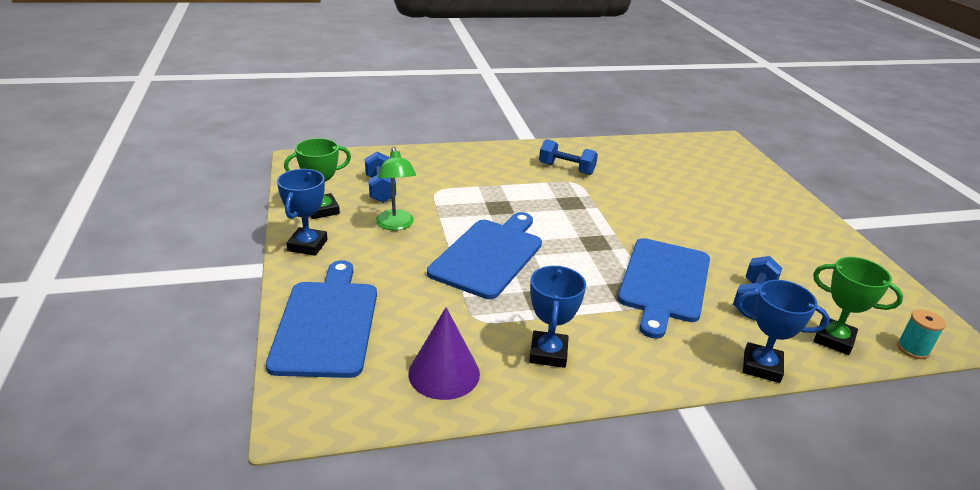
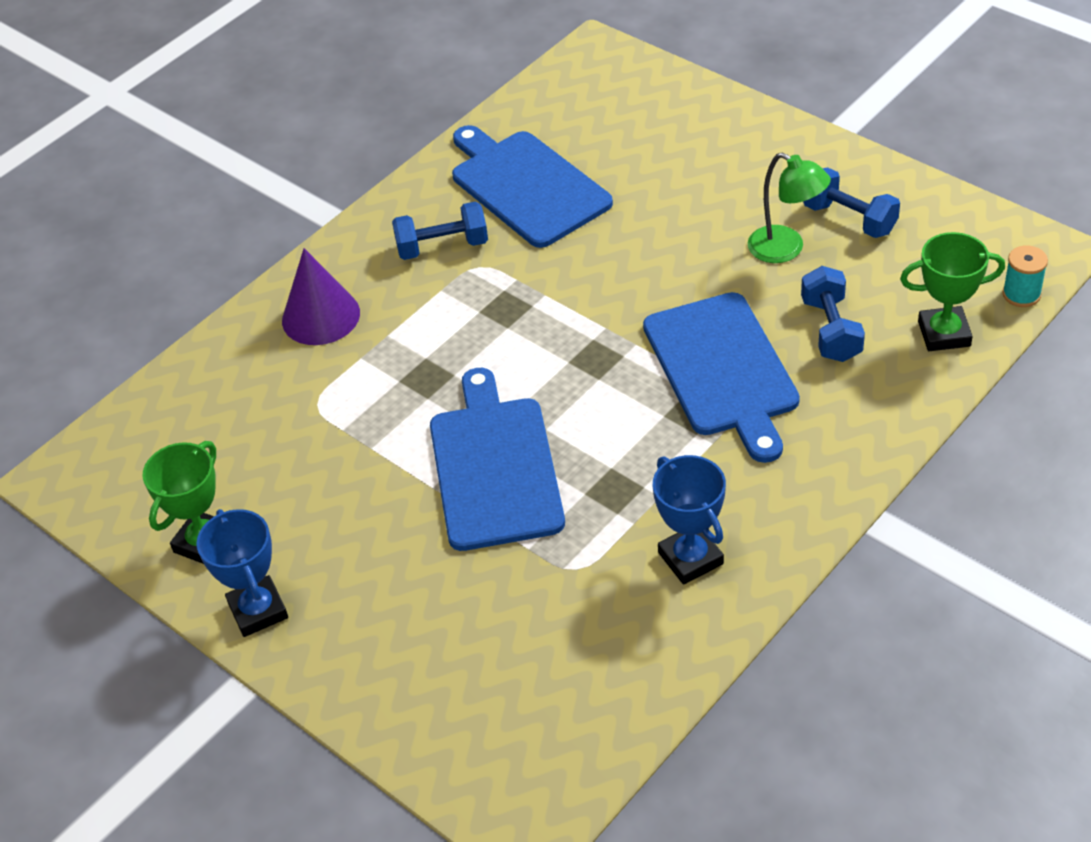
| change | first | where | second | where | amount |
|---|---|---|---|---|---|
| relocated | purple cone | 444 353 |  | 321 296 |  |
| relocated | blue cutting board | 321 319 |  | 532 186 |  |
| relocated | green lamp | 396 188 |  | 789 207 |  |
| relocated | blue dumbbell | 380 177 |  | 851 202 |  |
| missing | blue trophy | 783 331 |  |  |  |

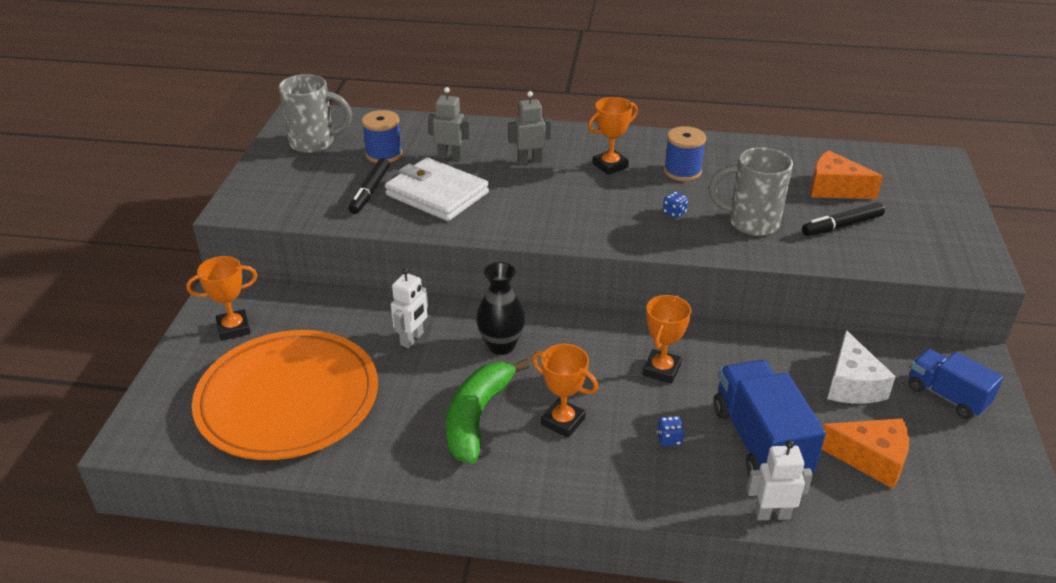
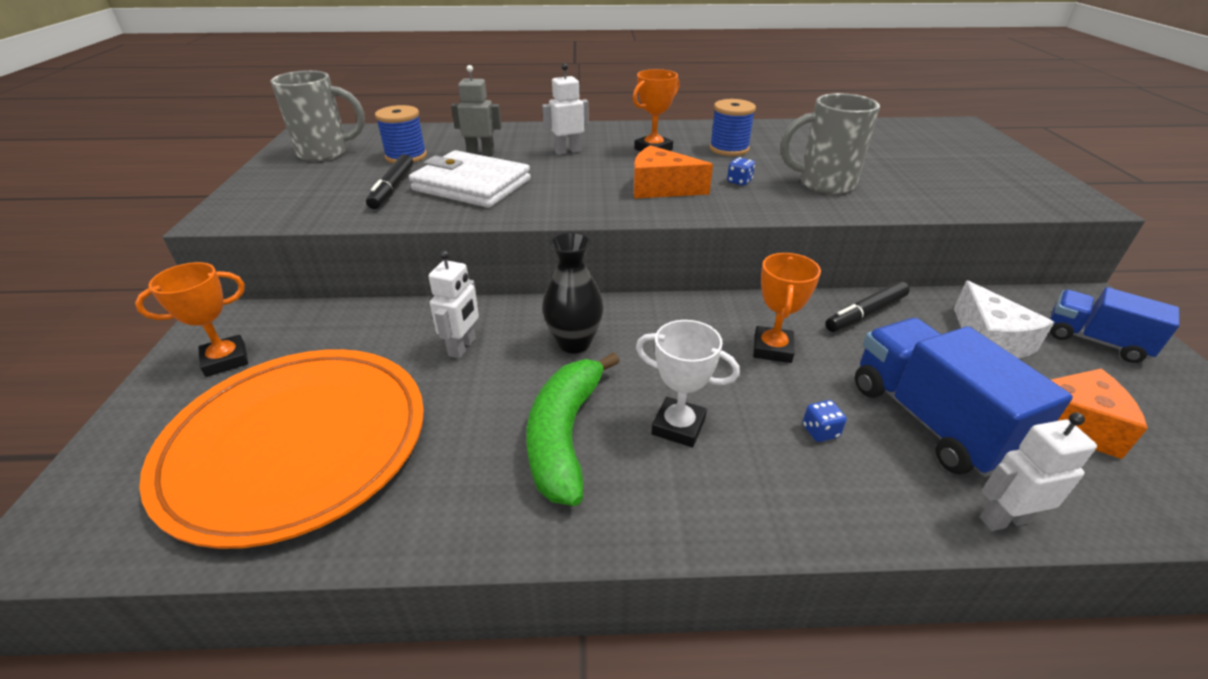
| change | first | where | second | where | amount |
|---|---|---|---|---|---|
| colour | grey robot | 529 128 | white robot | 565 109 |  |
| relocated | orange cheese | 846 174 |  | 673 172 |  |
| colour | orange trophy | 565 391 | white trophy | 688 383 |  |
| relocated | black marker | 843 219 |  | 867 306 |  |

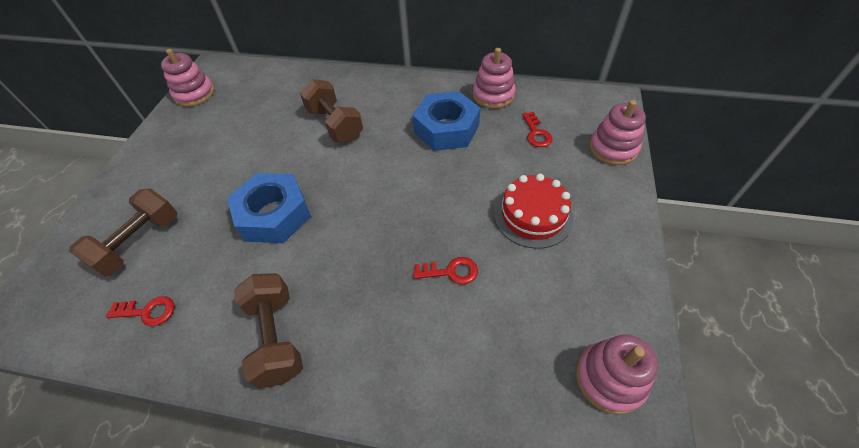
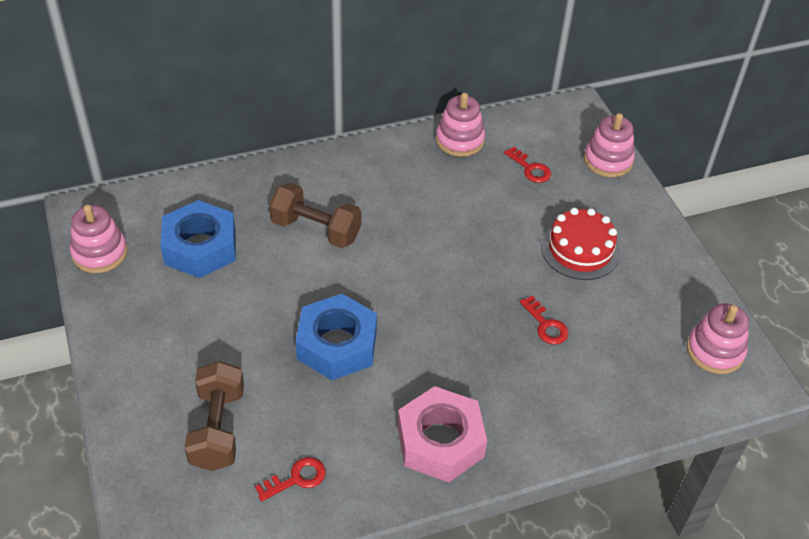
| change | first | where | second | where | amount |
|---|---|---|---|---|---|
| relocated | blue nut | 446 121 |  | 198 239 |  |
| exchanged | brown dumbbell | 268 331 | pink nut | 442 434 |  |
| spun | red key | 445 270 |  | 544 320 | 90 degrees clockwise |

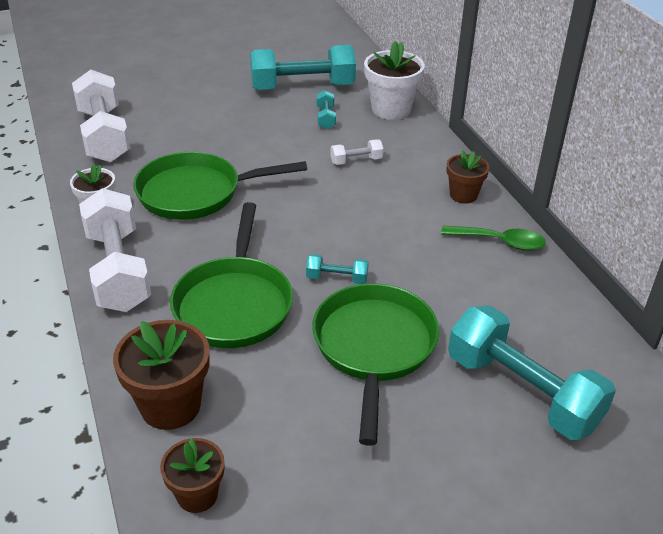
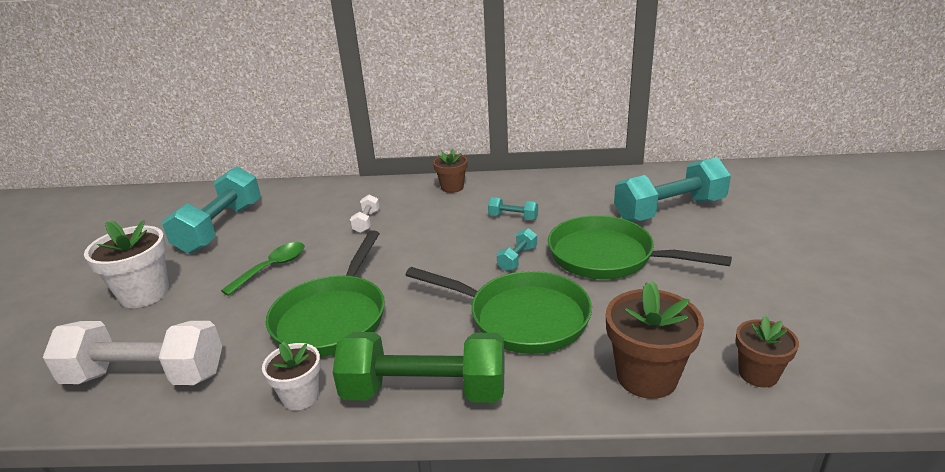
| change | first | where | second | where | amount |
|---|---|---|---|---|---|
| relocated | white flower pot | 394 80 |  | 126 264 |  |
| relocated | green spoon | 493 238 |  | 263 269 |  |
| colour | white dumbbell | 115 250 | green dumbbell | 419 367 |  |
| relocated | turquoise dumbbell | 326 109 |  | 513 208 |  |

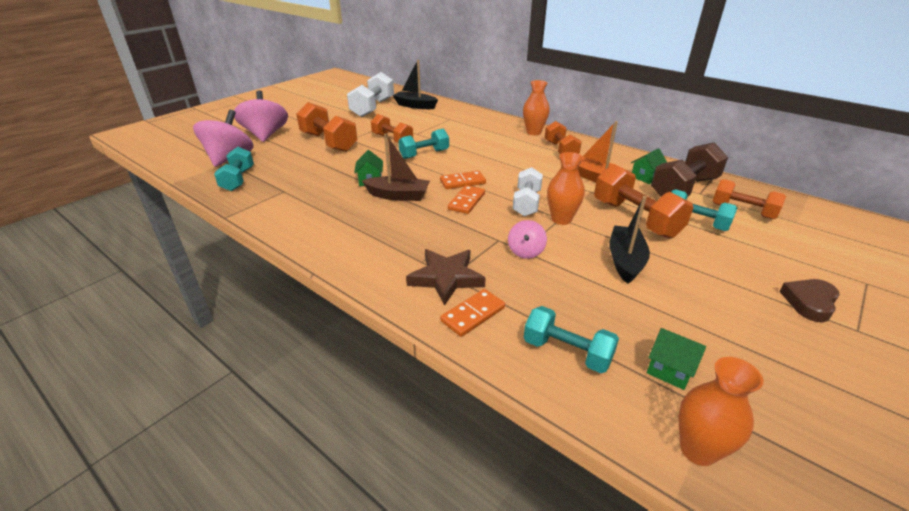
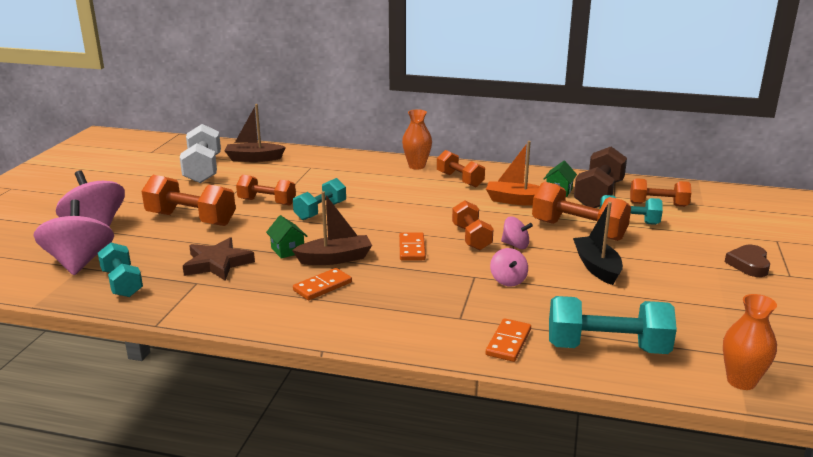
| change | first | where | second | where | amount |
|---|---|---|---|---|---|
| relocated | brown star | 446 277 |  | 219 258 |  |
| colour | black boat | 415 84 | brown boat | 255 133 |  |
| relocated | orange domino | 463 180 |  | 322 284 |  |
| colour | white dumbbell | 528 192 | orange dumbbell | 473 225 |  |
| exchanged | orange vase | 566 188 | pink spinning top | 517 232 |  |
| size | turquoise dumbbell | 571 339 |  | 613 325 | x1.51 |
| missing | green house | 676 359 |  |  |  |

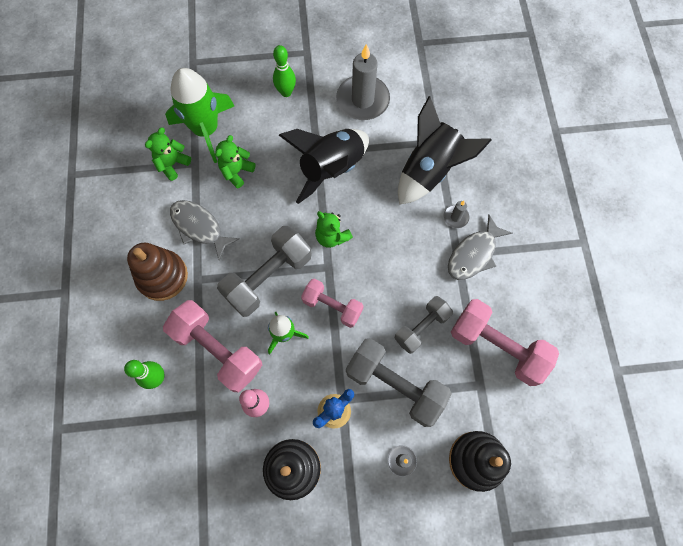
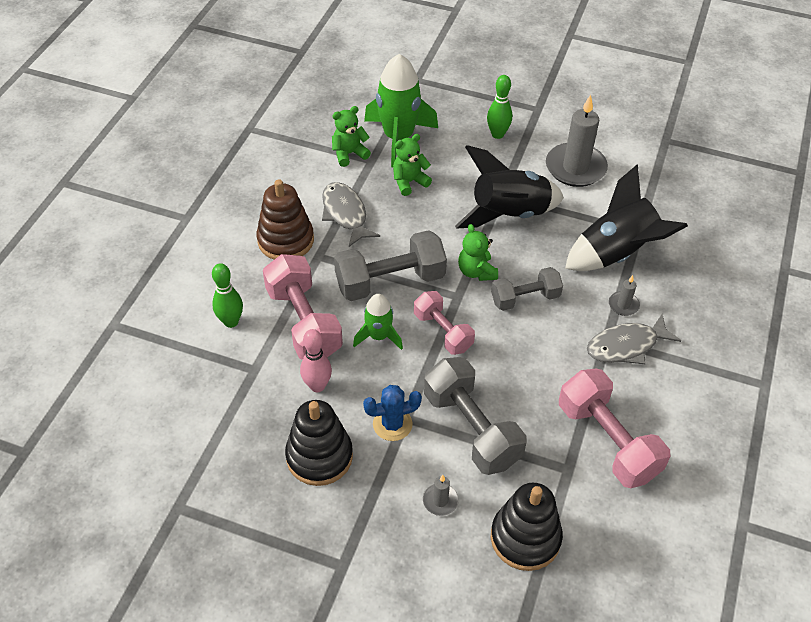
| change | first | where | second | where | amount |
|---|---|---|---|---|---|
| relocated | grey dumbbell | 424 325 |  | 527 289 |  |

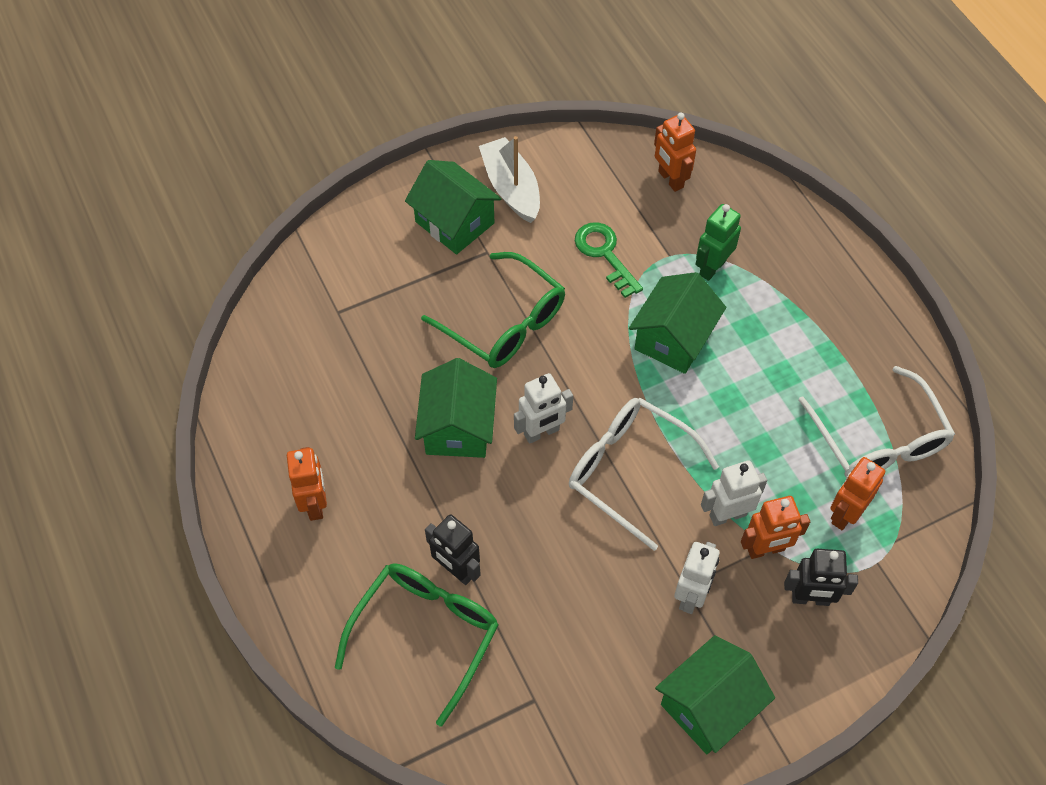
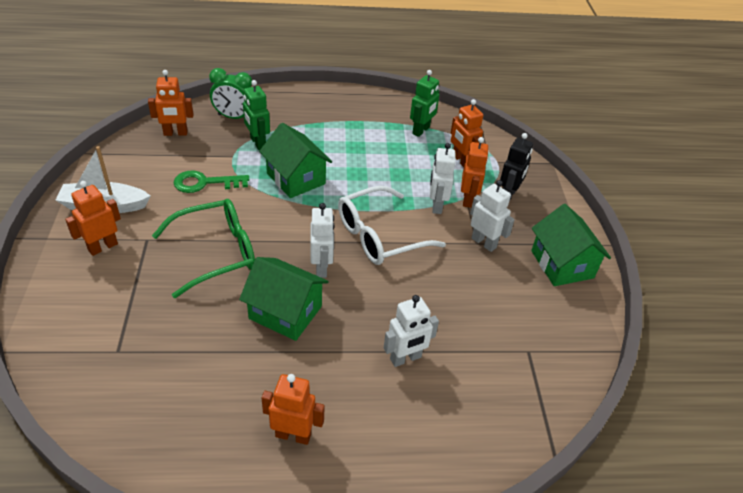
| change | first | where | second | where | amount |
|---|---|---|---|---|---|
| exchanged | green house | 453 207 | orange robot | 93 218 |  |
| appeared |  |  | green clock | 230 93 |  |
| colour | black robot | 453 549 | white robot | 411 331 |  |
| exchanged | white glasses | 877 421 | green robot | 424 103 |  |
| missing | green glasses | 417 645 |  |  |  |

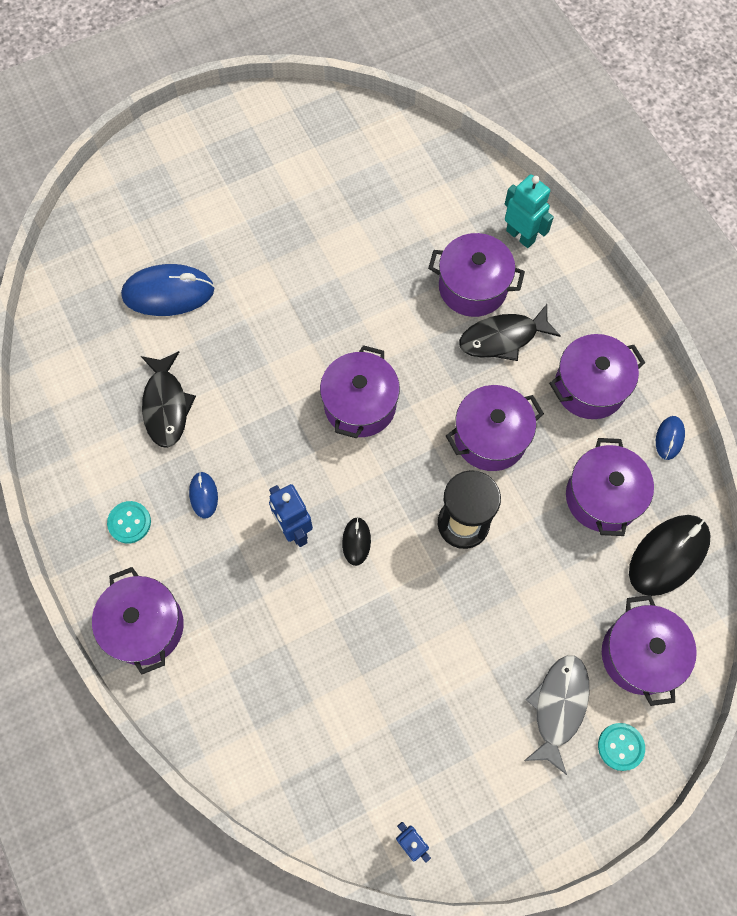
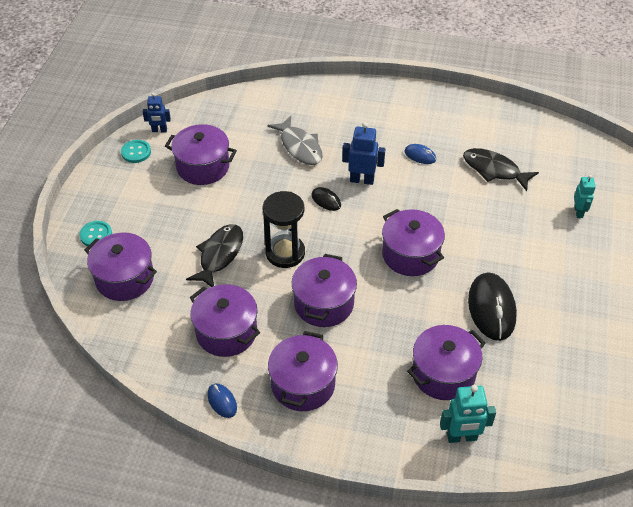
| change | first | where | second | where | amount |
|---|---|---|---|---|---|
| relocated | turquoise button | 129 522 |  | 136 151 |  |
| relocated | purple pot | 138 621 |  | 201 154 |  |
| relocated | black fish | 510 332 |  | 214 255 |  |
| relocated | grey fish | 556 715 |  | 295 140 |  |
| relocated | black mouse | 669 555 |  | 492 306 |  |
| exchanged | blue mouse | 167 290 | turquoise robot | 585 196 |  |

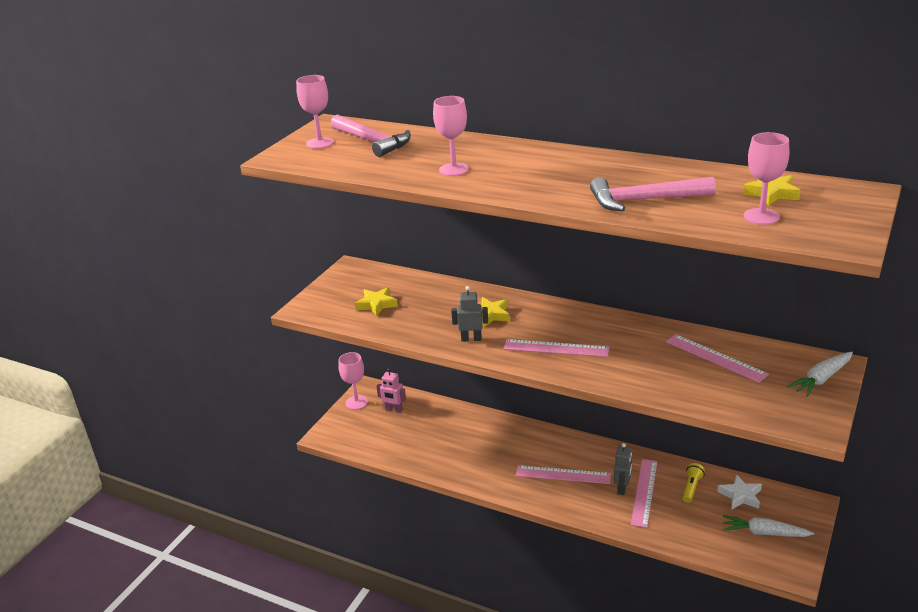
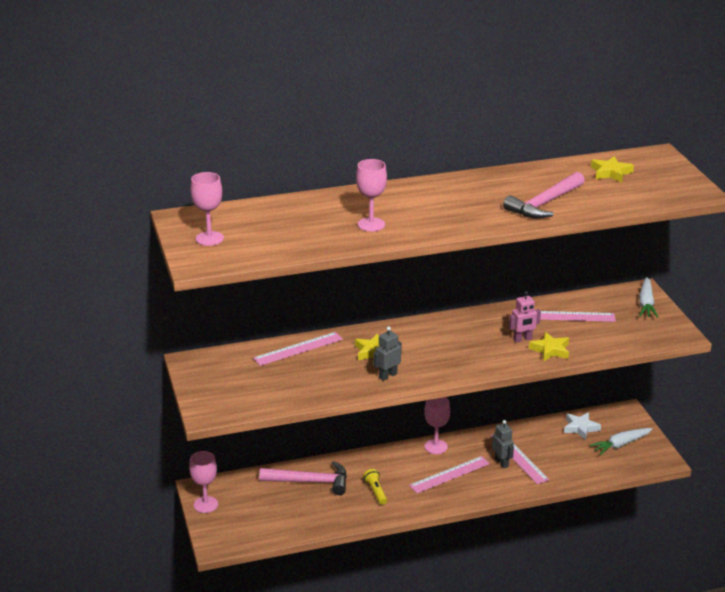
| change | first | where | second | where | amount |
|---|---|---|---|---|---|
| relocated | pink ruler | 556 348 |  | 298 349 |  |
| relocated | pink hammer | 371 135 |  | 303 478 |  |
| relocated | yellow flashlight | 693 483 |  | 375 487 |  |
| relocated | pink goblet | 766 178 |  | 437 425 |  |
| relocated | pink robot | 391 390 |  | 525 317 |  |
| relocated | yellow star | 376 301 |  | 549 347 |  |

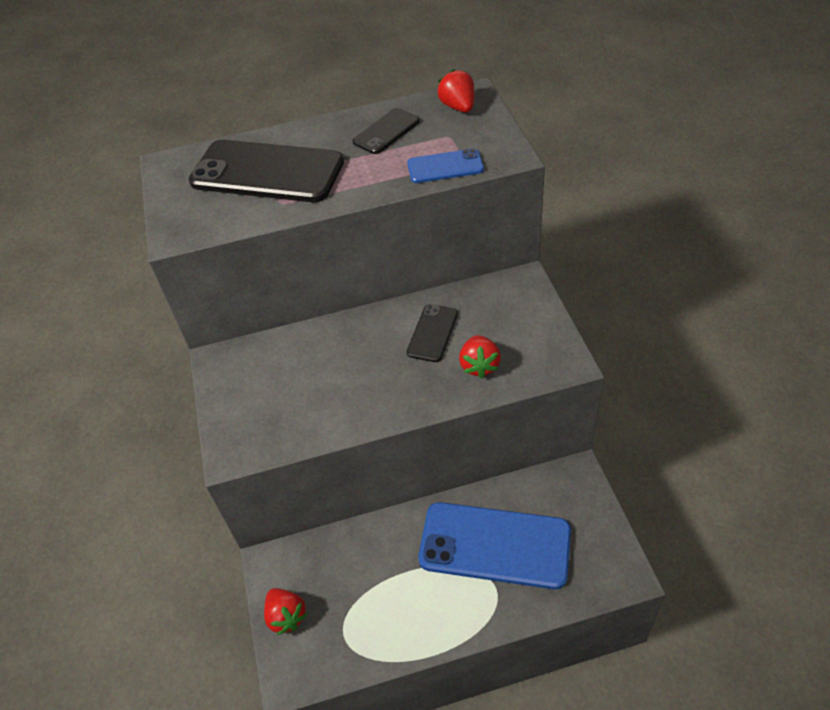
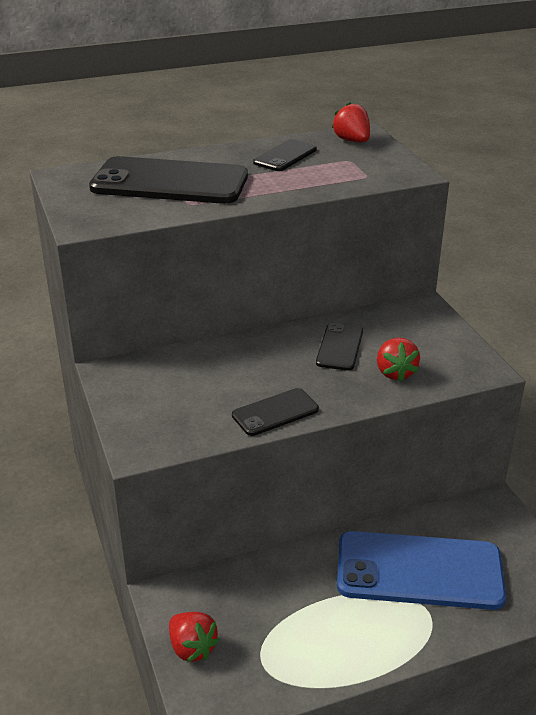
| change | first | where | second | where | amount |
|---|---|---|---|---|---|
| appeared |  |  | black phone | 275 412 |  |
| missing | blue phone | 445 165 |  |  |  |

